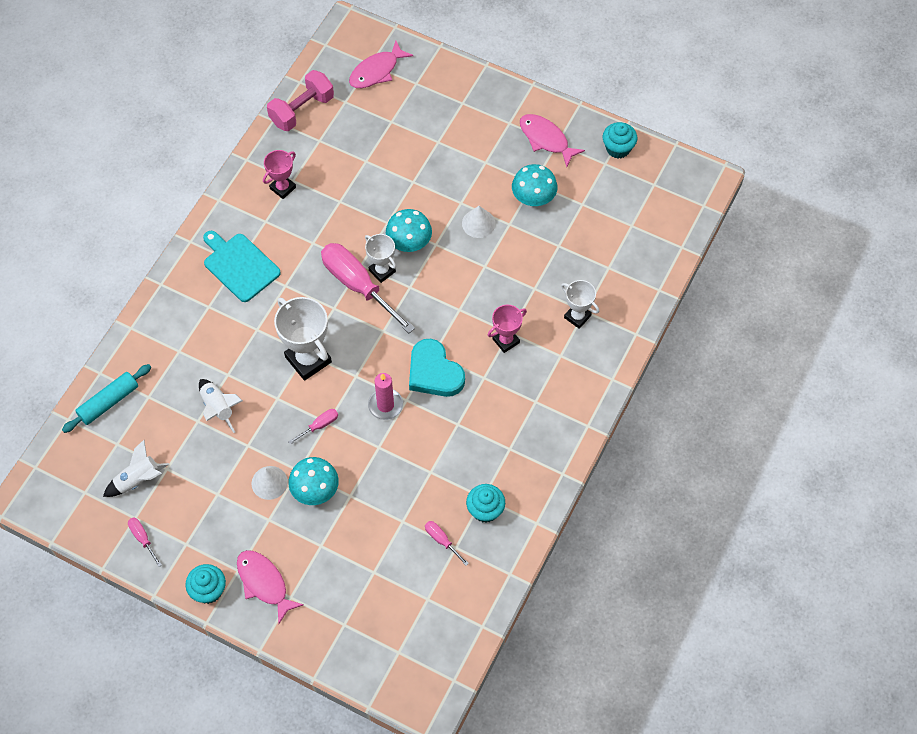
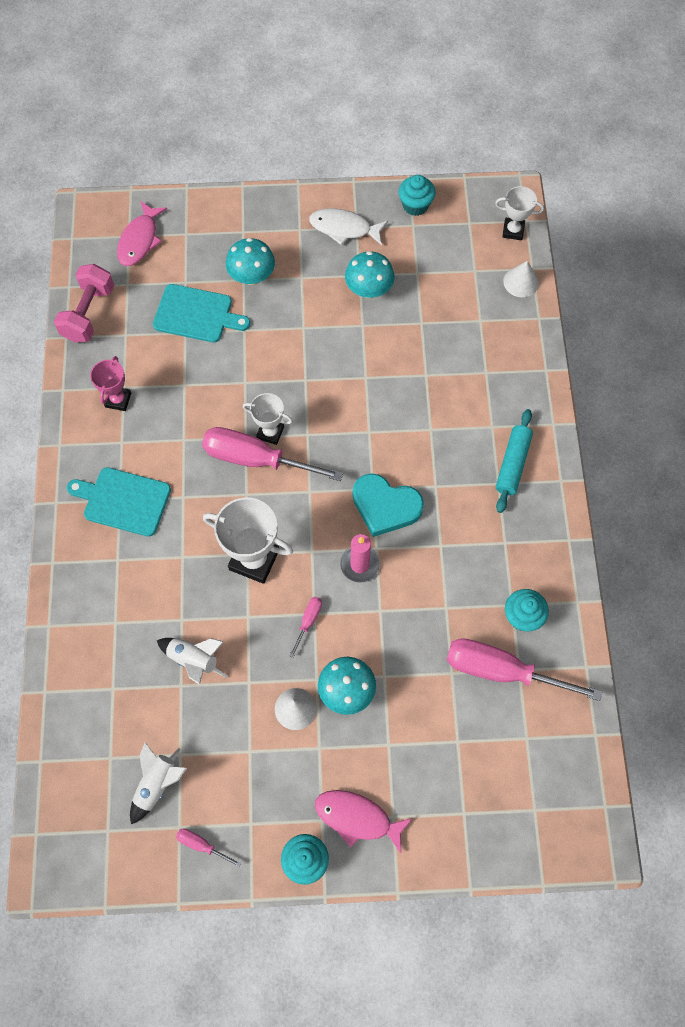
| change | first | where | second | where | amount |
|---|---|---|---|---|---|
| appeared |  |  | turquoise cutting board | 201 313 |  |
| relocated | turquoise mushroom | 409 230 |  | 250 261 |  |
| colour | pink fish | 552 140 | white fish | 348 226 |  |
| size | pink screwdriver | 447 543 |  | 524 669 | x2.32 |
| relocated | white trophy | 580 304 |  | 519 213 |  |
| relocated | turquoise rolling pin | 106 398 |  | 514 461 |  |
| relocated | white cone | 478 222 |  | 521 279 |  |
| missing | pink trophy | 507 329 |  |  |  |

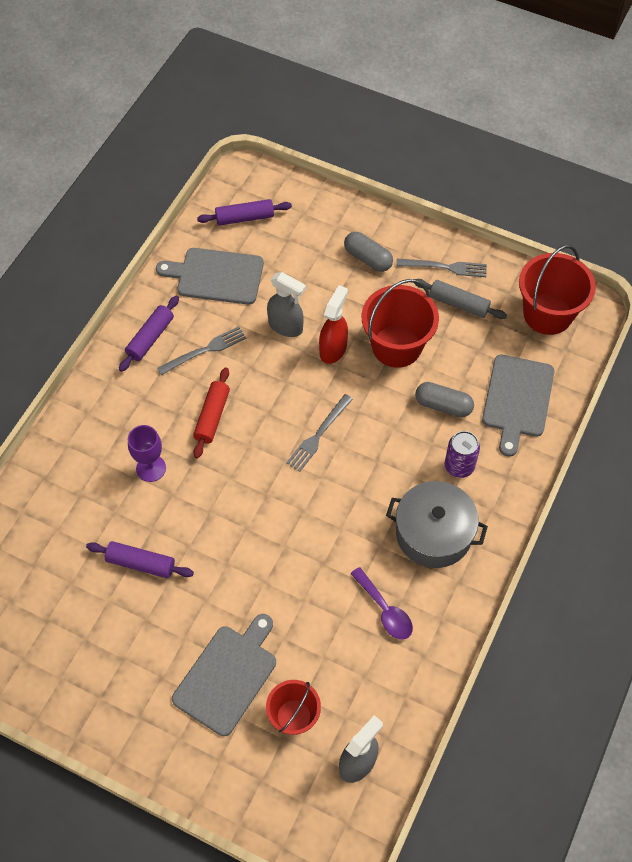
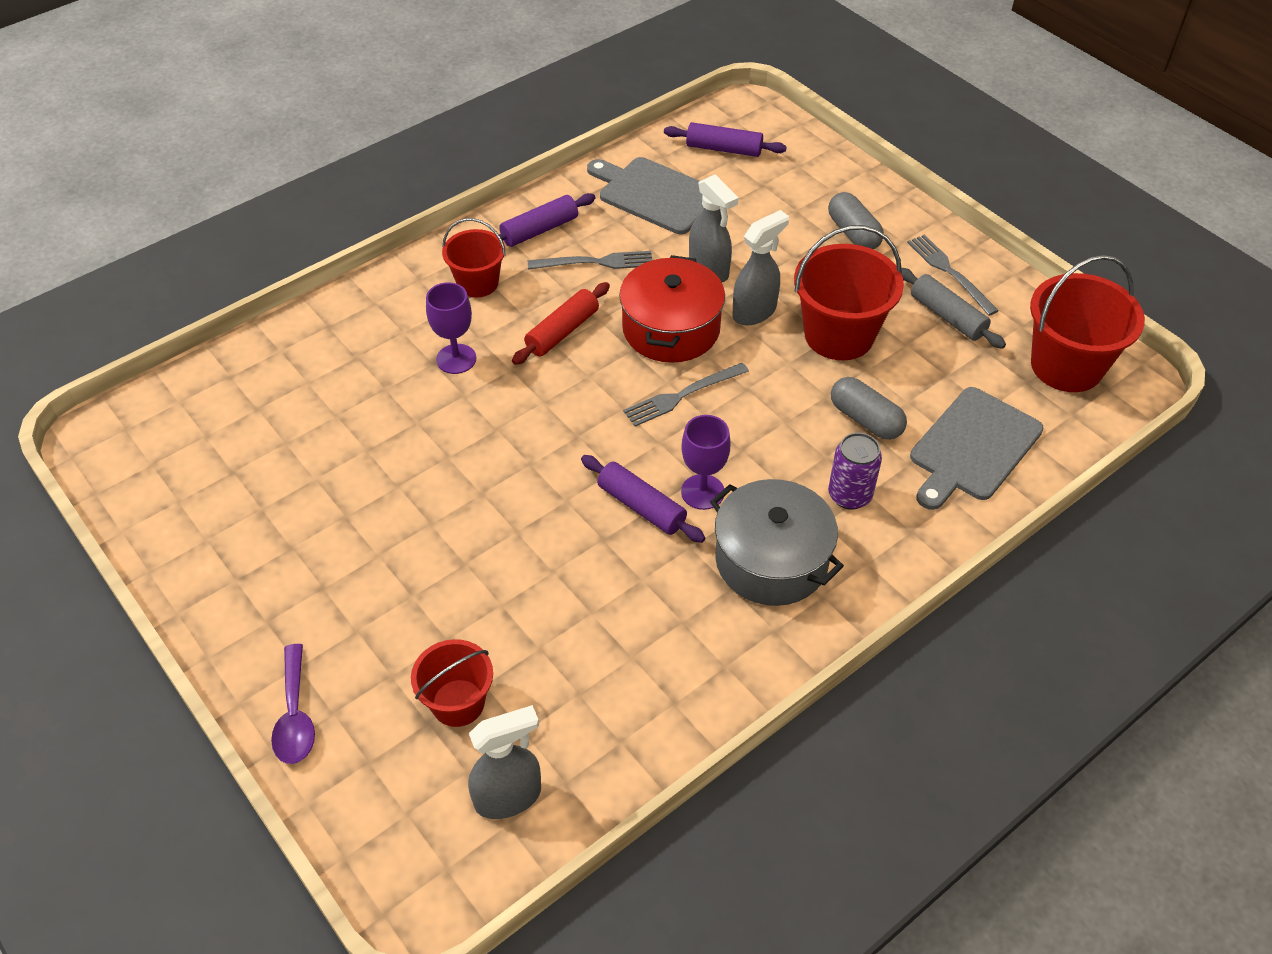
| change | first | where | second | where | amount |
|---|---|---|---|---|---|
| relocated | purple spoon | 381 603 |  | 293 704 |  |
| appeared |  |  | red bucket | 474 258 |  |
| relocated | purple rolling pin | 140 559 |  | 643 499 |  |
| appeared |  |  | red pot | 672 309 |  |
| appeared |  |  | purple goblet | 706 462 |  |
| colour | red spray bottle | 333 324 | grey spray bottle | 760 268 |  |
| spun | grey fork | 441 268 |  | 953 275 | 150 degrees counterclockwise |
| missing | grey cutting board | 224 675 |  |  |  |

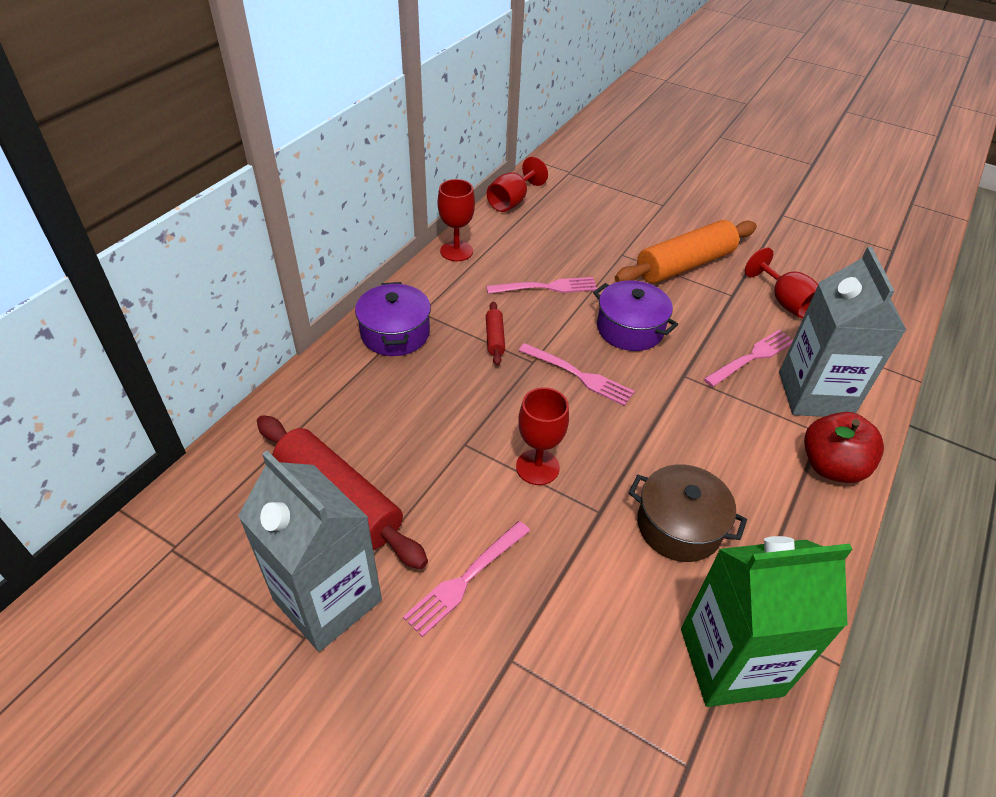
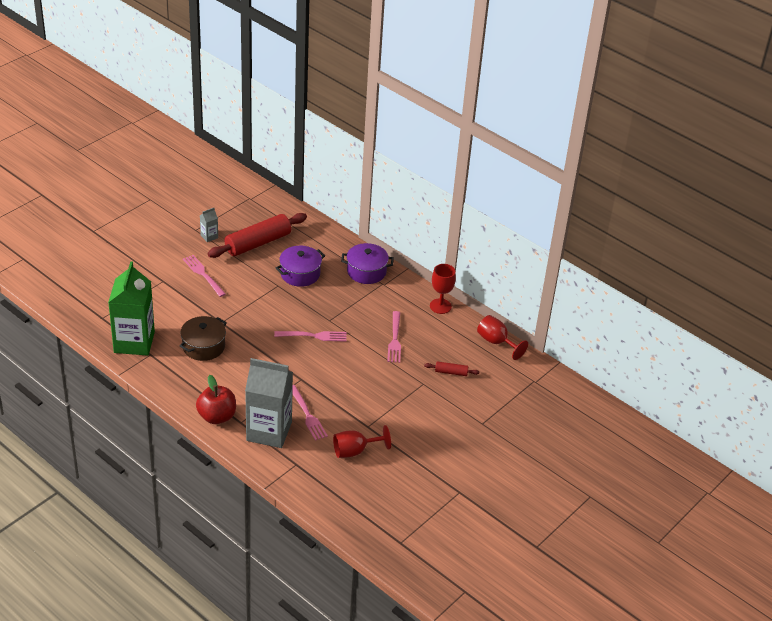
| change | first | where | second | where | amount |
|---|---|---|---|---|---|
| size | grey carton | 310 551 |  | 209 225 | x0.41 |
| spun | pink fork | 577 374 |  | 310 336 | 135 degrees counterclockwise |
| relocated | purple pot | 635 315 |  | 300 266 |  |
| relocated | red rolling pin | 495 333 |  | 451 368 |  |
| missing | red goblet | 542 436 |  |  |  |
| missing | orange rolling pin | 686 251 |  |  |  |

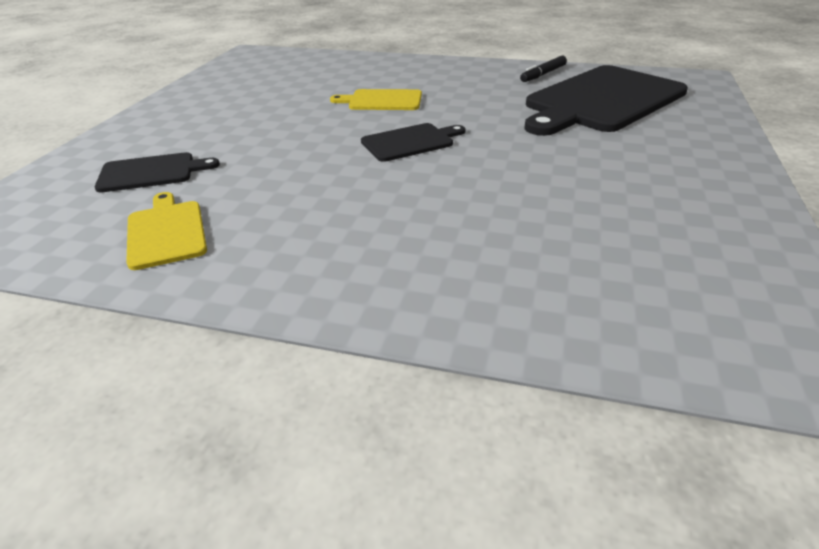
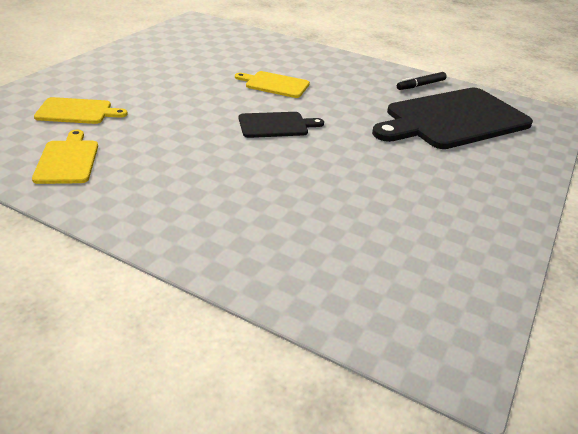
| change | first | where | second | where | amount |
|---|---|---|---|---|---|
| colour | black cutting board | 157 172 | yellow cutting board | 81 110 |  |

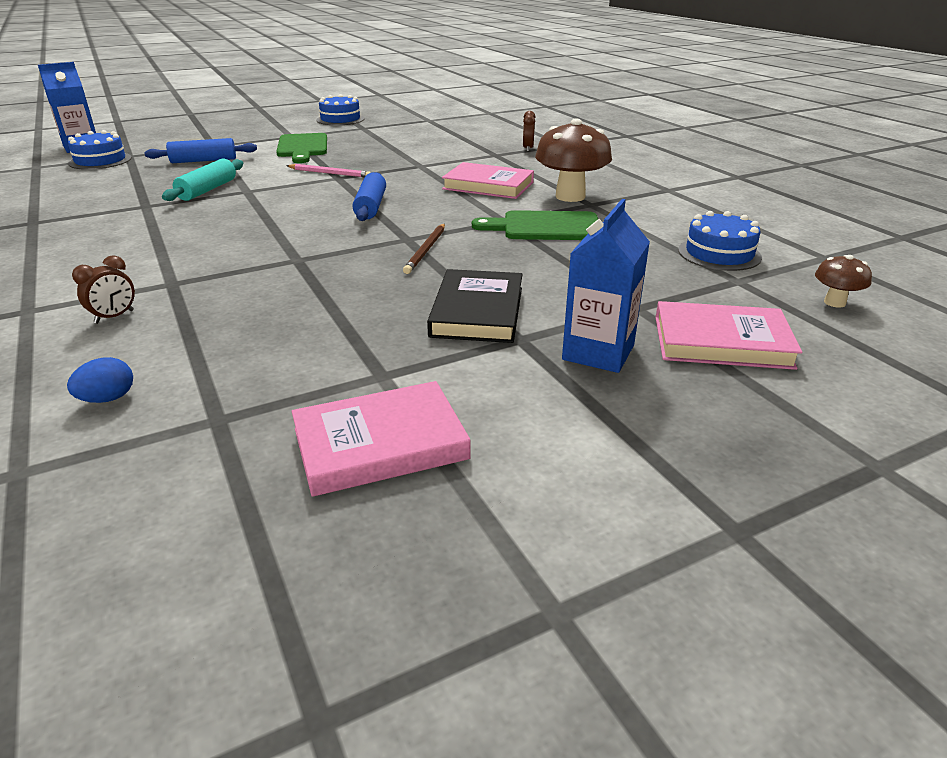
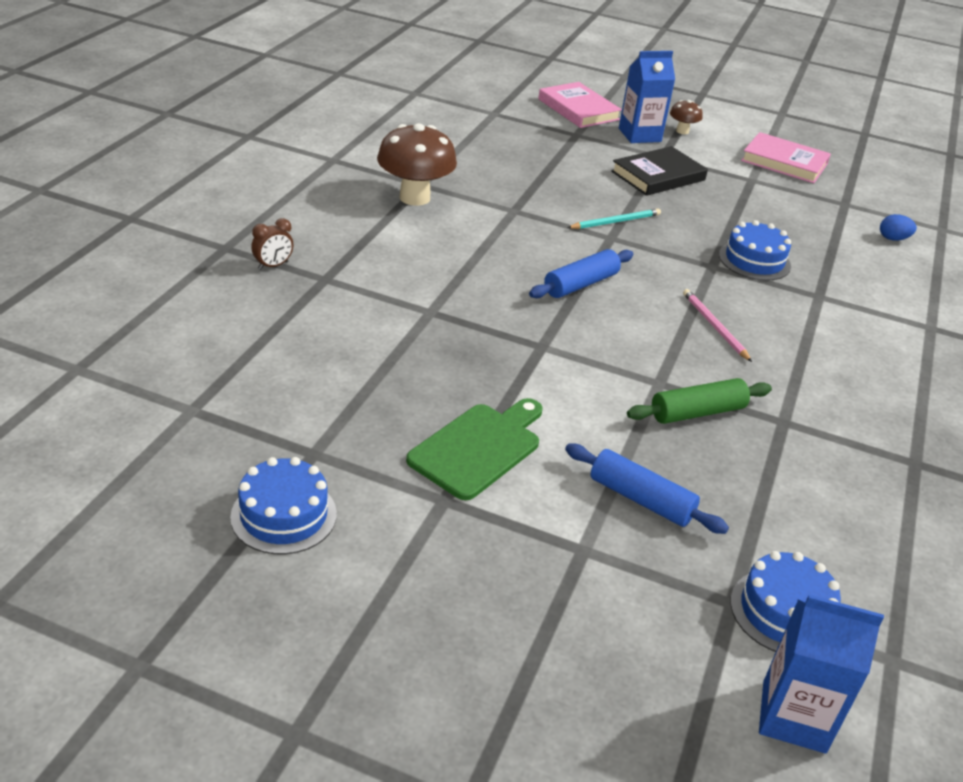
| change | first | where | second | where | amount |
|---|---|---|---|---|---|
| colour | brown pencil | 424 249 | turquoise pencil | 614 218 |  |
| colour | turquoise rolling pin | 202 180 | green rolling pin | 699 401 |  |
| relocated | brown mushroom | 843 281 |  | 686 117 |  |
| relocated | pink pencil | 329 170 |  | 717 325 |  |
| relocated | blue cake | 720 241 |  | 755 250 |  |
| missing | brown clock | 103 289 |  |  |  |
| missing | pink book | 488 180 |  |  |  |
| missing | green cutting board | 535 225 |  |  |  |

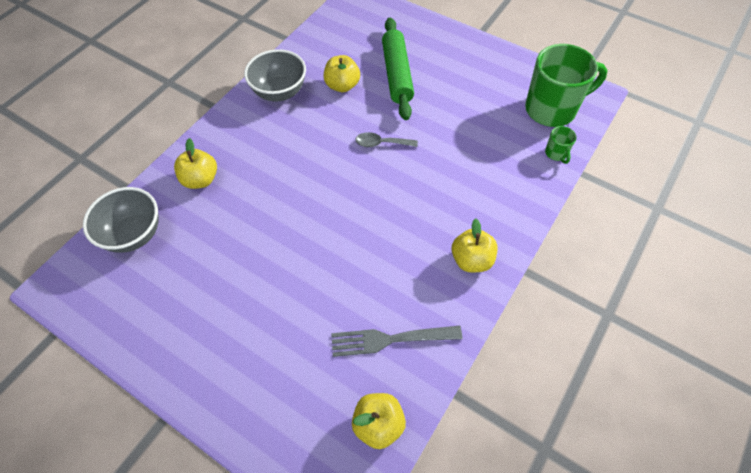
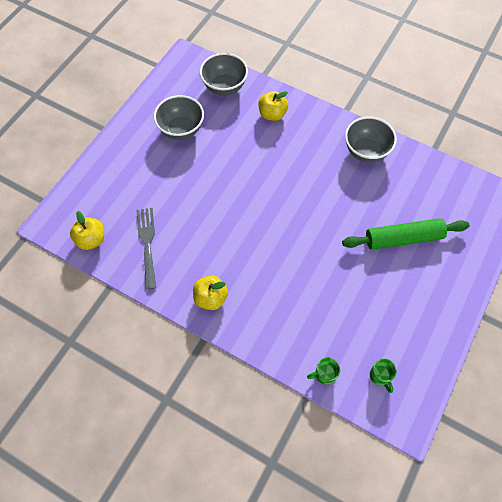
| change | first | where | second | where | amount |
|---|---|---|---|---|---|
| appeared |  |  | grey bowl | 179 117 |  |
| size | green mug | 566 85 |  | 383 375 | x0.42 |
| missing | yellow apple | 342 73 |  |  |  |
| missing | grey spoon | 386 139 |  |  |  |

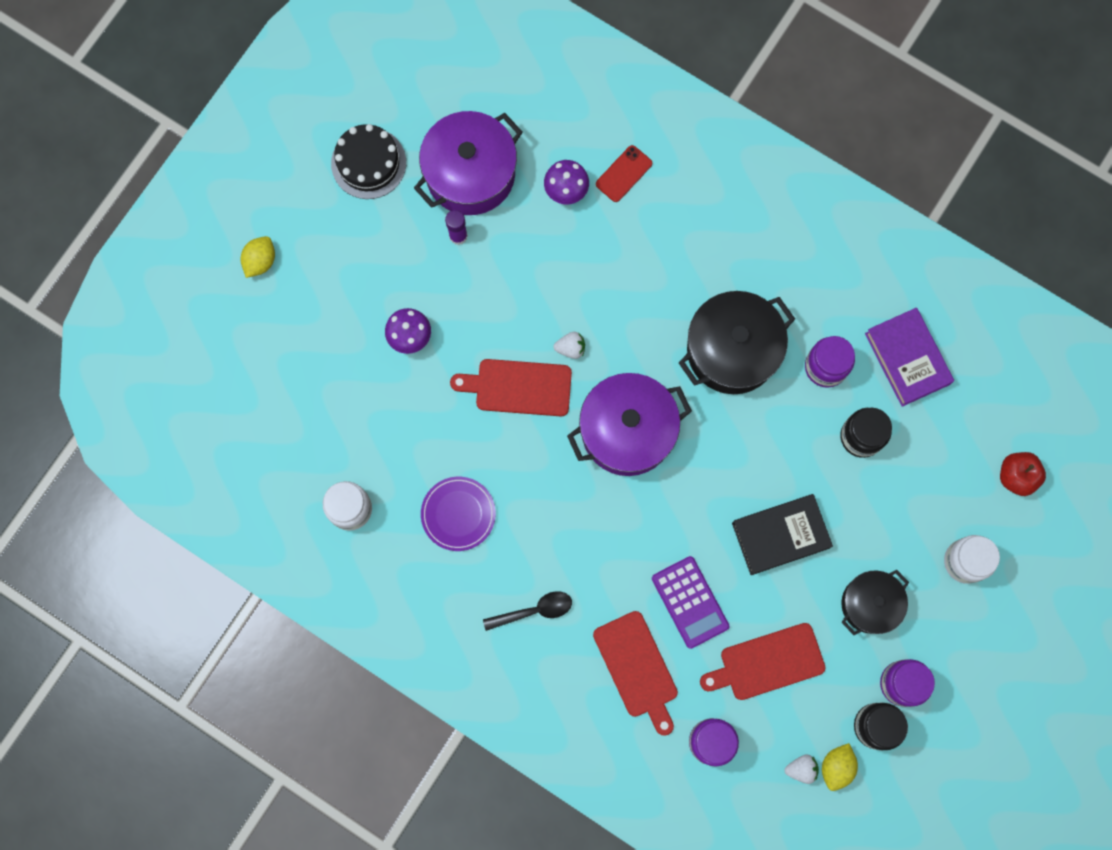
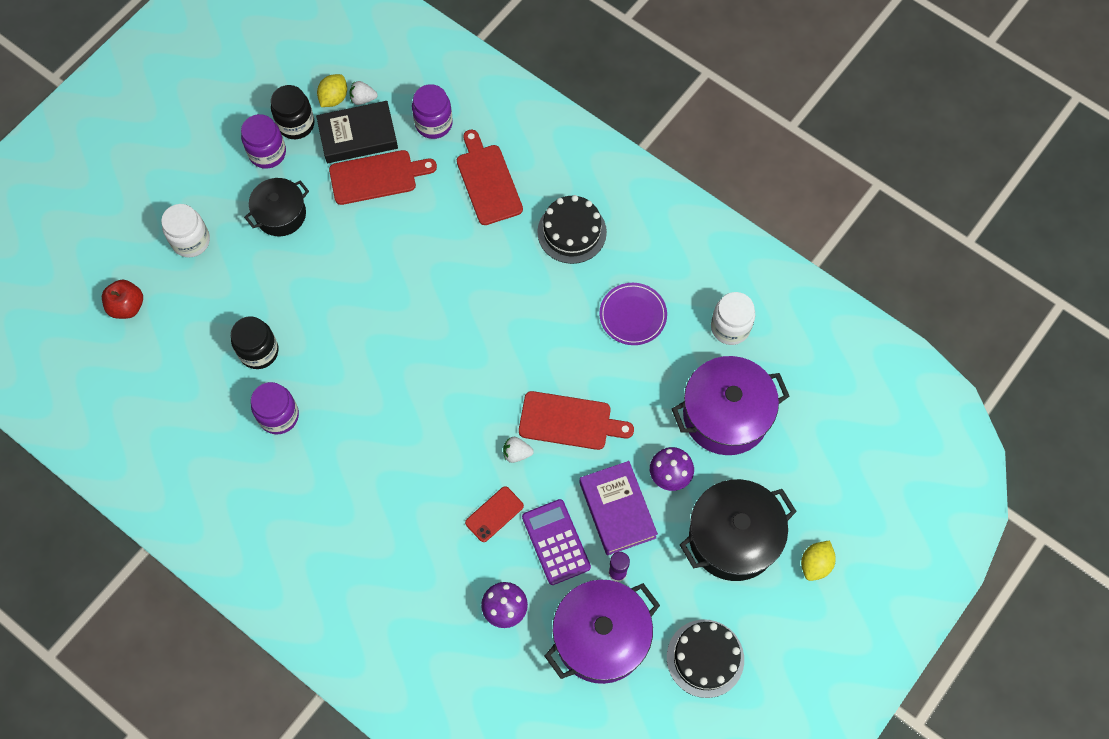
| change | first | where | second | where | amount |
|---|---|---|---|---|---|
| relocated | black book | 782 534 |  | 357 132 |  |
| relocated | red phone | 624 173 |  | 494 514 |  |
| relocated | purple calculator | 690 602 |  | 556 542 |  |
| exchanged | black spoon | 527 611 | black cake | 572 229 |  |
| relocated | purple book | 909 357 |  | 619 508 |  |
| relocated | purple pot | 629 424 |  | 731 405 |  |
| relocated | black pot | 737 342 |  | 738 530 |  |

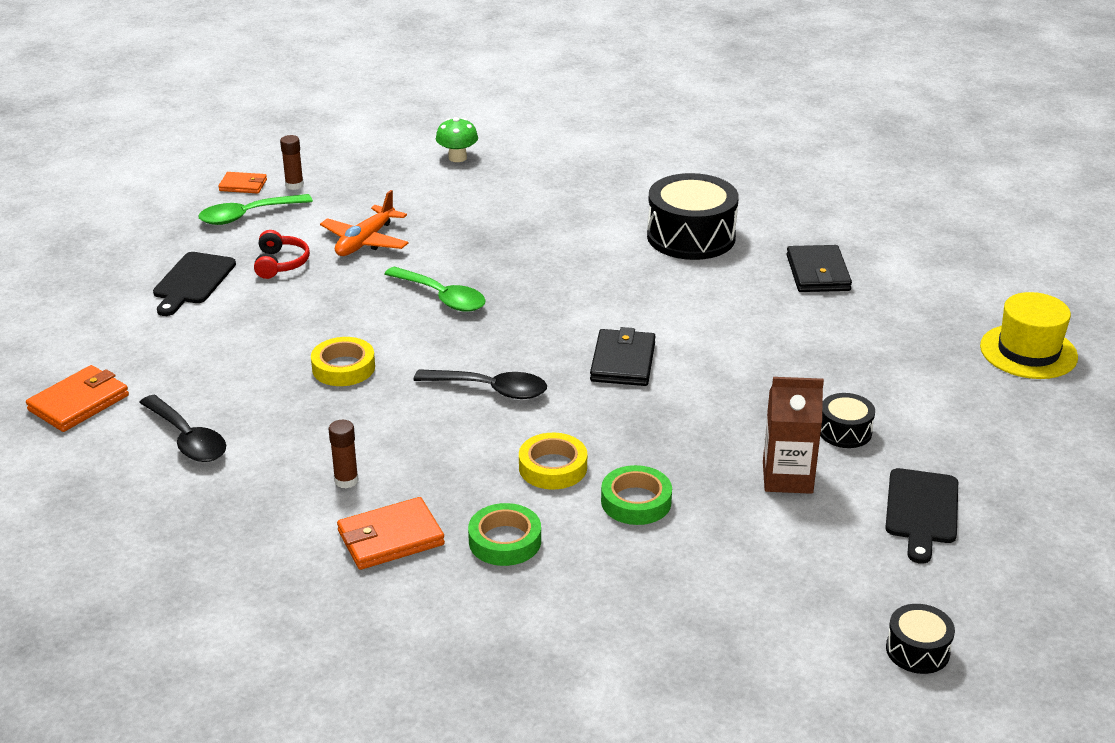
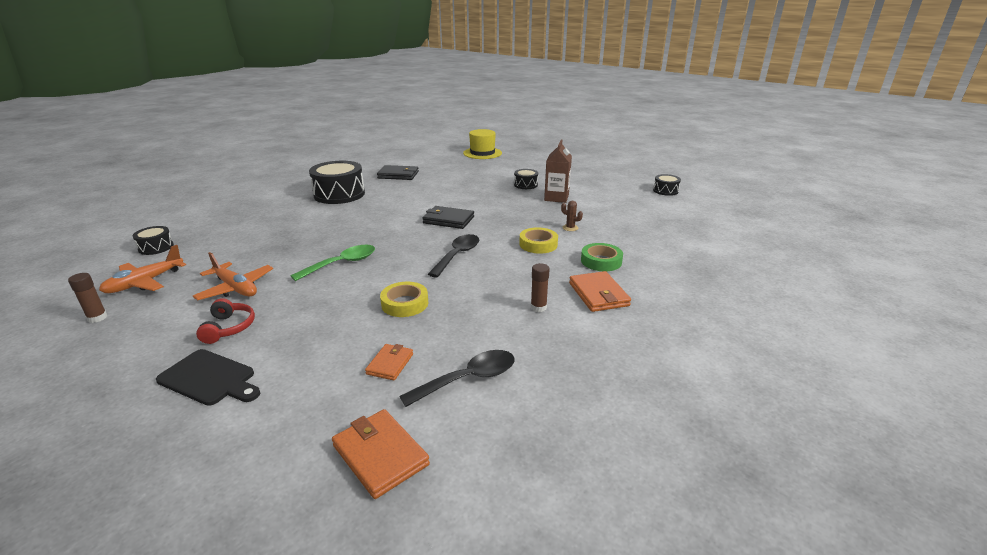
| change | first | where | second | where | amount |
|---|---|---|---|---|---|
| appeared |  |  | orange plane | 142 269 |  |
| exchanged | green mushroom | 457 139 | black drum | 153 240 |  |
| spun | red headphones | 282 254 |  | 225 321 | 75 degrees clockwise |
| relocated | orange wallet | 242 182 |  | 389 362 |  |
| exchanged | green tape | 636 495 | brown cactus | 572 216 |  |
| missing | green spoon | 255 209 |  |  |  |
| missing | black cutting board | 921 516 |  |  |  |

